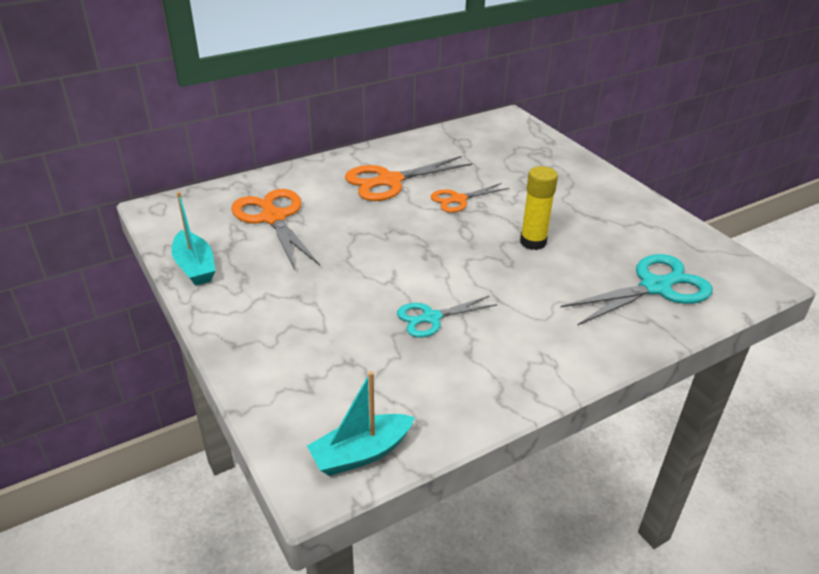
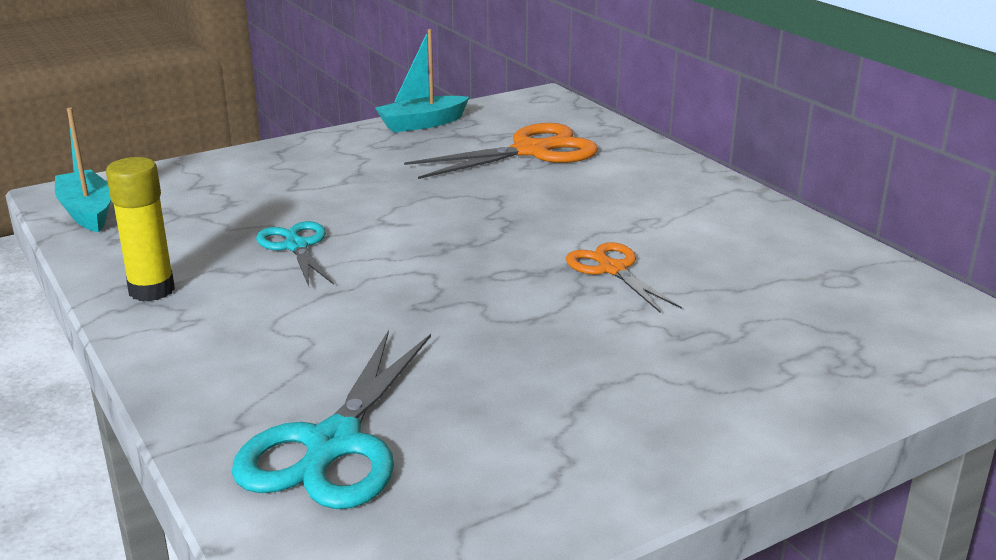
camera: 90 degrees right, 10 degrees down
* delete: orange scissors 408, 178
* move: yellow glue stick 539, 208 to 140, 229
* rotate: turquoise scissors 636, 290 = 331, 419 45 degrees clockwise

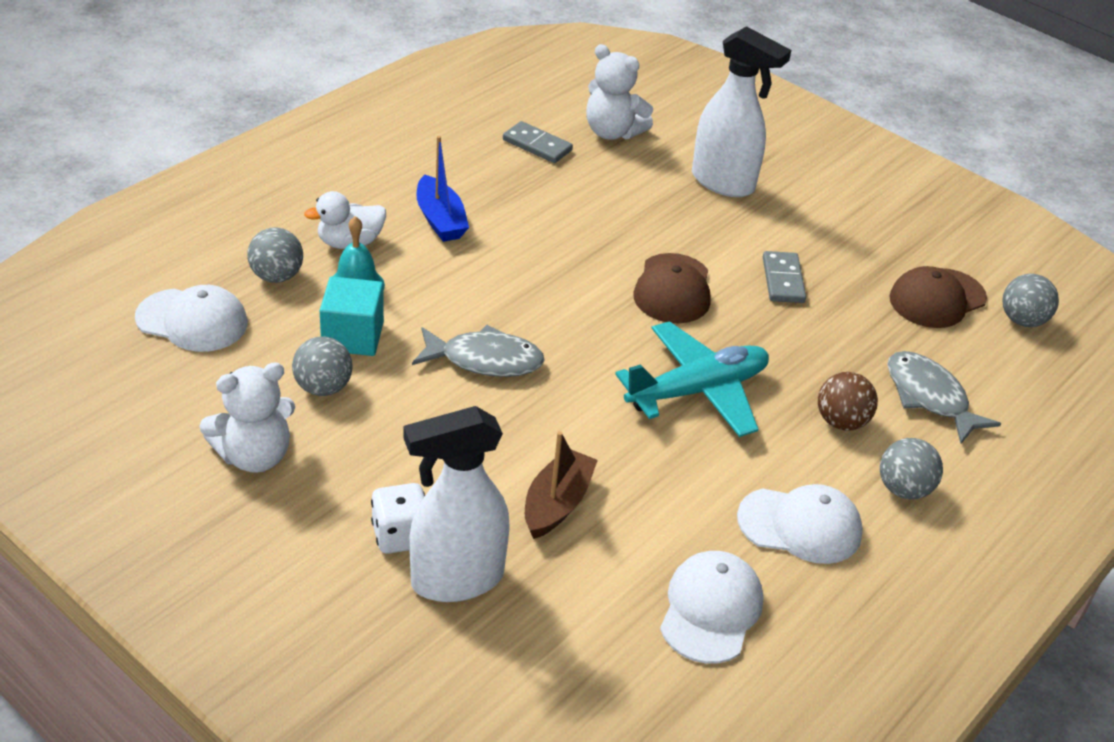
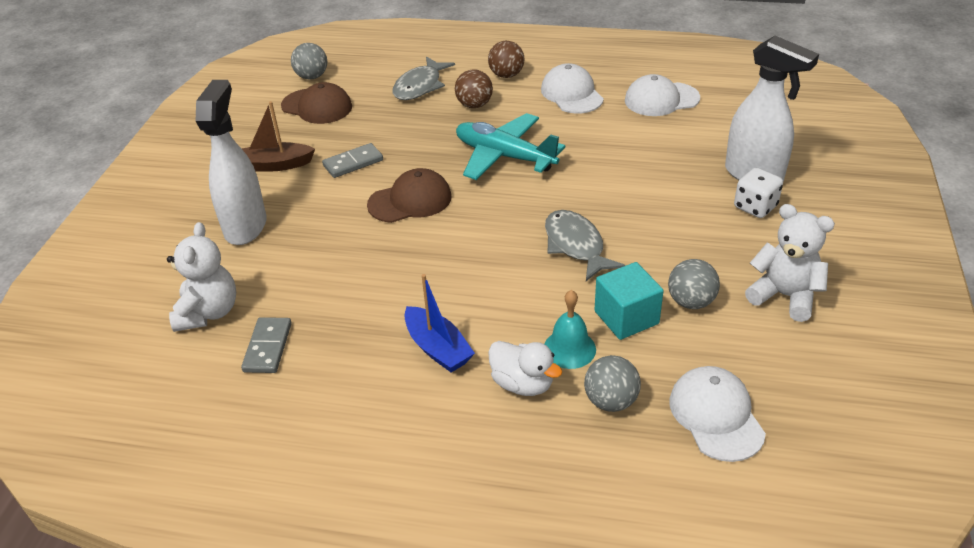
camera: 115 degrees left, 0 degrees up
* rotate: blue boat 442, 189 = 439, 323 105 degrees clockwise
* move: brown boat 561, 485 to 278, 136
* recolor: grey ball 911, 468 to brown ball 506, 59

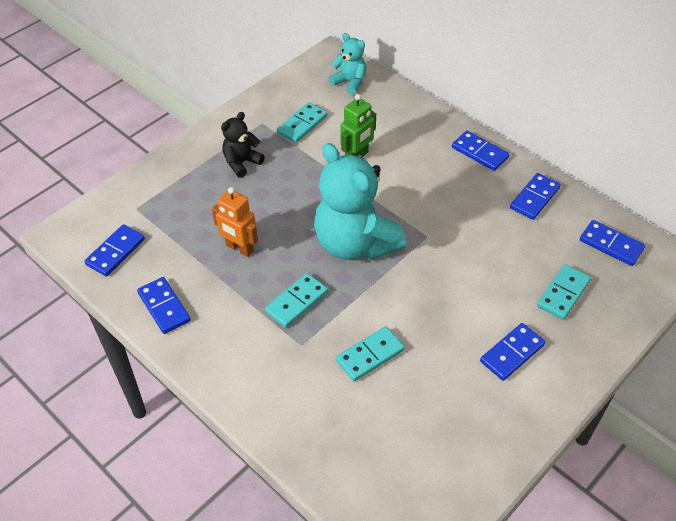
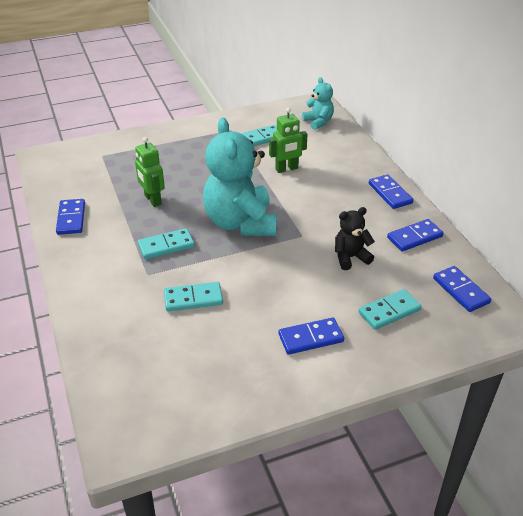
camera: 25 degrees right, 10 degrees down
* delete: blue domino 114, 250
* recolor: orange robot 235, 222 to green robot 150, 172
* move: black teddy bear 243, 145 to 355, 238

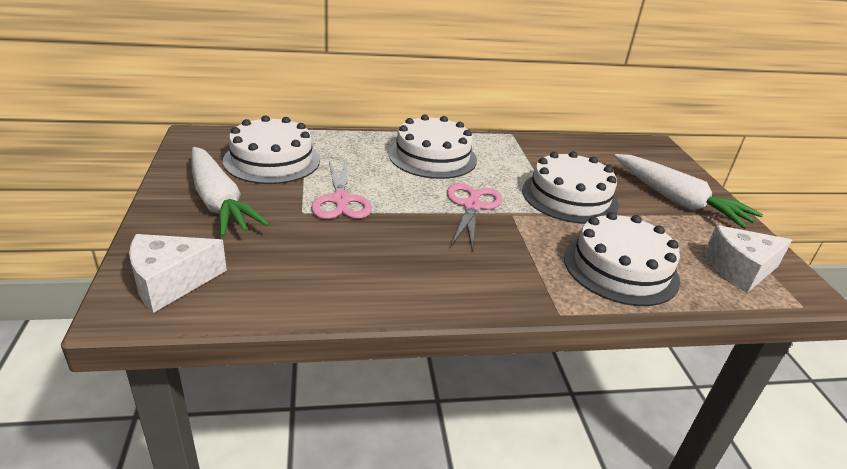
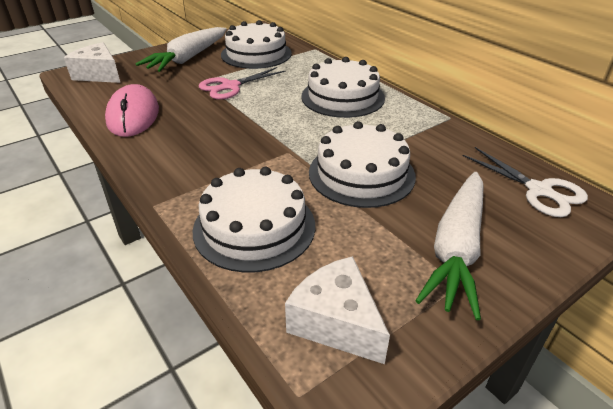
camera: 65 degrees right, 5 degrees up
* delete: pink scissors 474, 216
* insert: pink mouse 132, 110
* insert: white scissors 525, 182

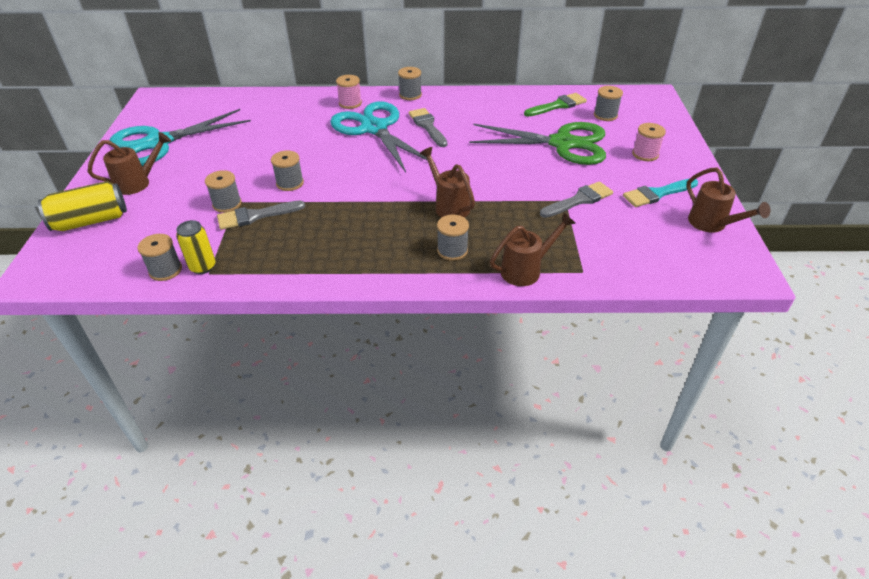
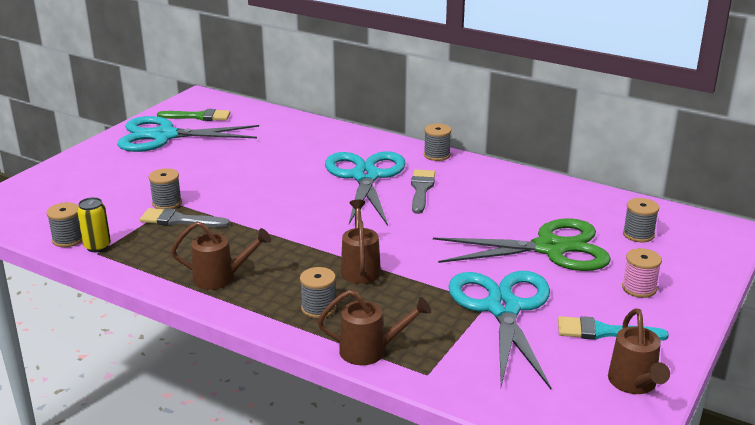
camera: 30 degrees right, 15 degrees down
* delete: yellow can 82, 206
* move: brown watering can 129, 163 to 221, 255
* delete: grey spool 287, 171
* delete: pink spool 349, 92
* rotate: green scissors 537, 143 = 522, 244 45 degrees counterclockwise
* move: green brush 555, 105 to 193, 115
* replace: grey brush 576, 199 to turquoise scissors 499, 330

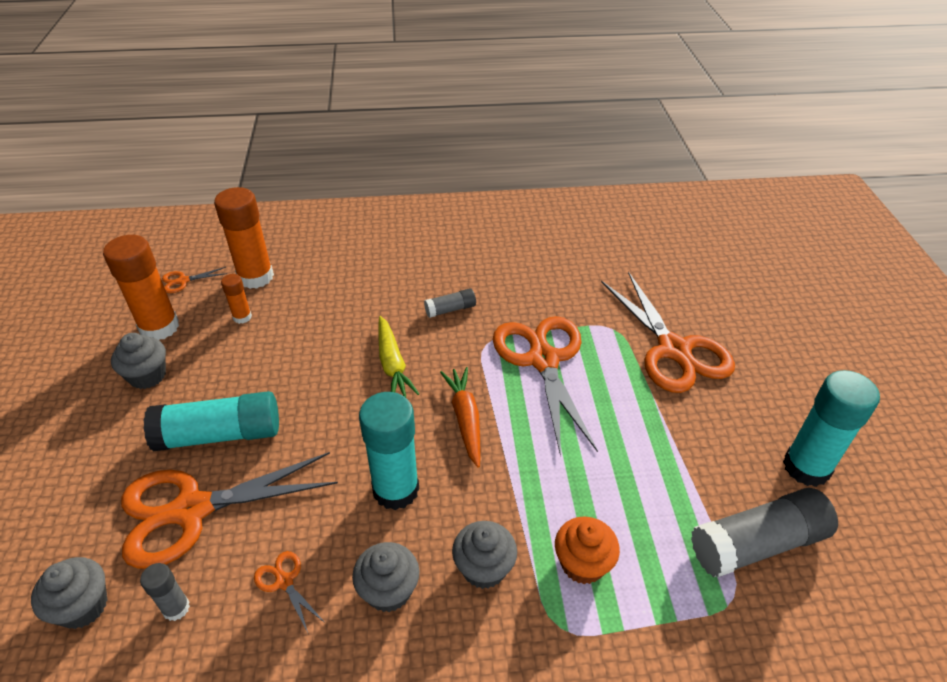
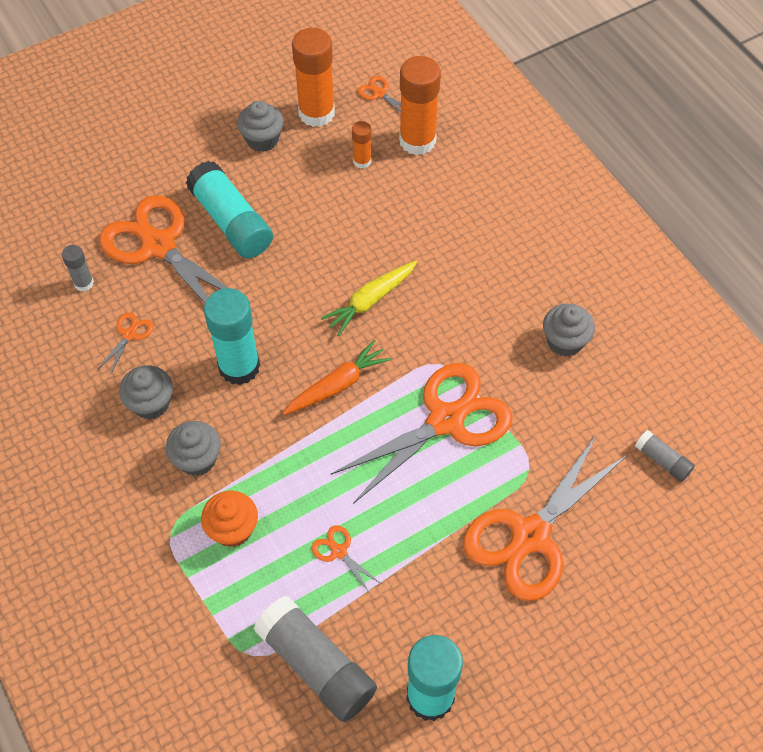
camera: 65 degrees right, 15 degrees up
* move: grey cupcake 69, 593 to 569, 330
* move: grey glue stick 450, 303 to 665, 456
* insert: orange scissors 346, 560

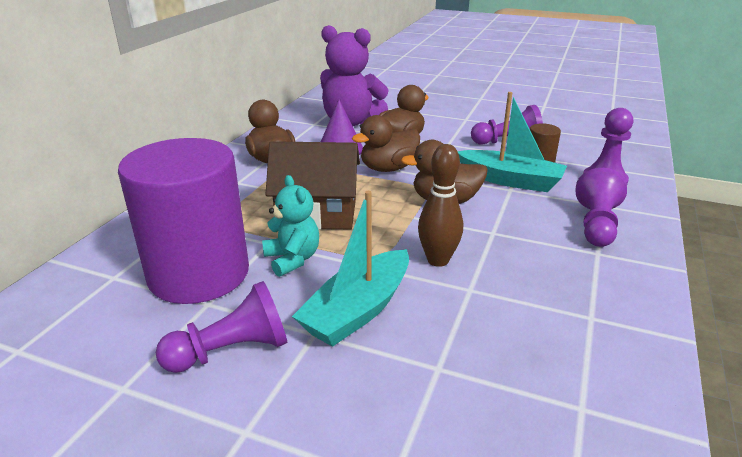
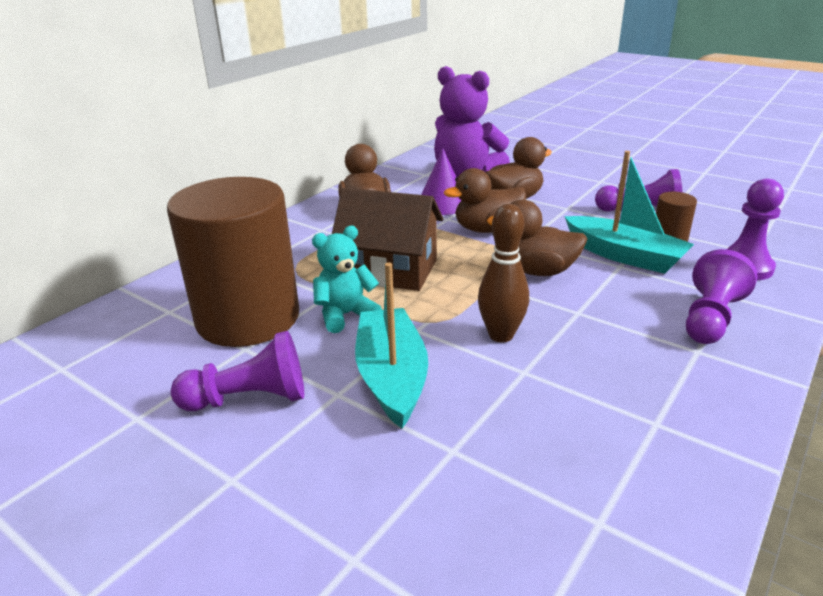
camera: 15 degrees right, 0 degrees up
* recolor: purple cylinder 183, 221 to brown cylinder 233, 262
* rotate: turquoise teddy bear 290, 226 = 347, 279 105 degrees counterclockwise
* rotate: turquoise boat 350, 269 = 391, 346 120 degrees clockwise

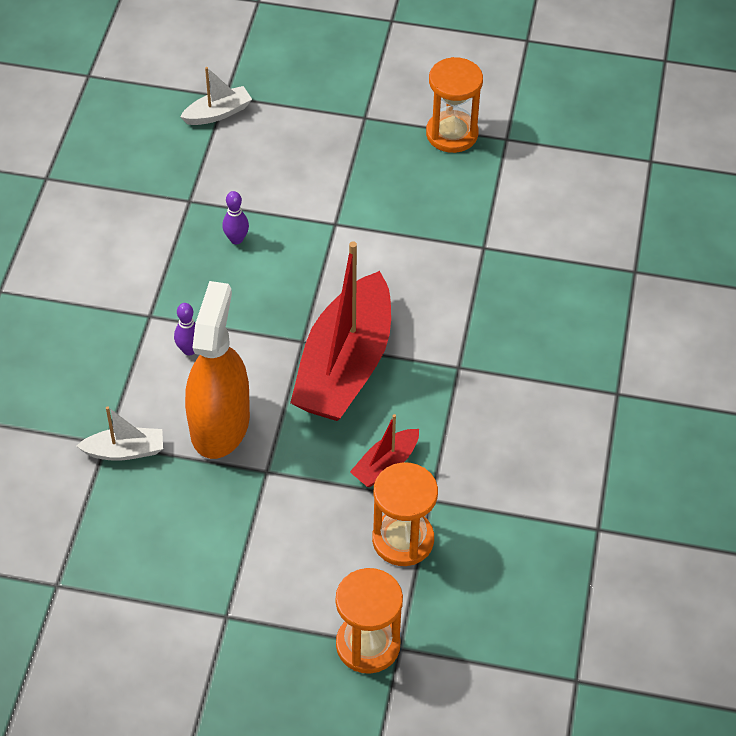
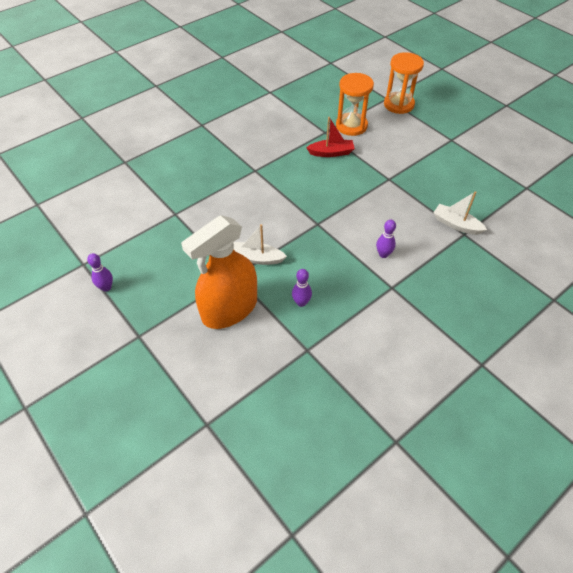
camera: 140 degrees left, 0 degrees up
* move: white boat 216, 96 to 260, 244
* move: orange spray bottle 217, 370 to 219, 272
* delete: red boat 340, 331
* replace: orange hourglass 454, 105 to purple bowling pin 100, 272

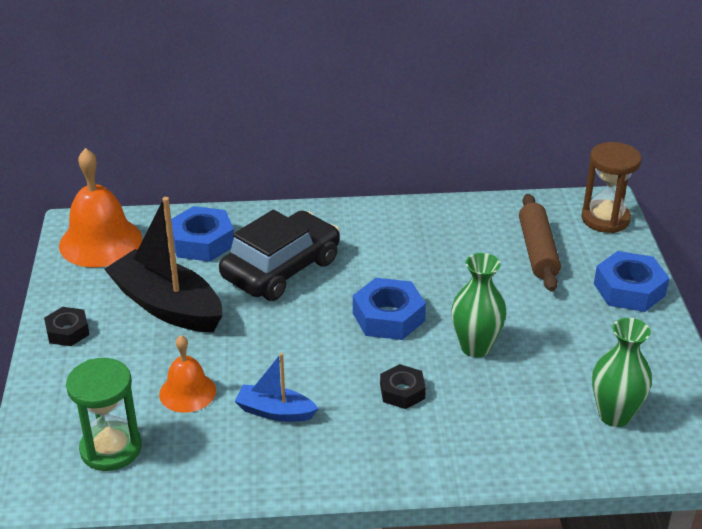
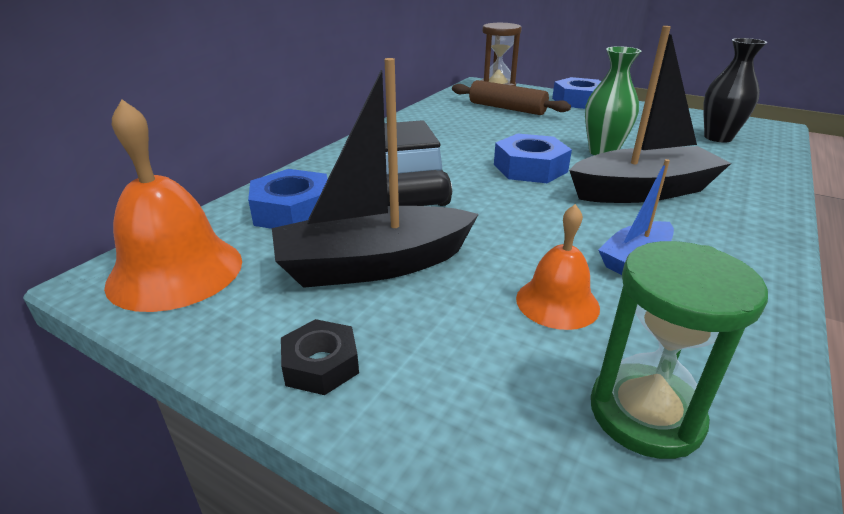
camera: 55 degrees left, 5 degrees down
* replace: black nut 403, 386 to black boat 650, 114
* recolor: green vase 622, 372 to black vase 735, 90

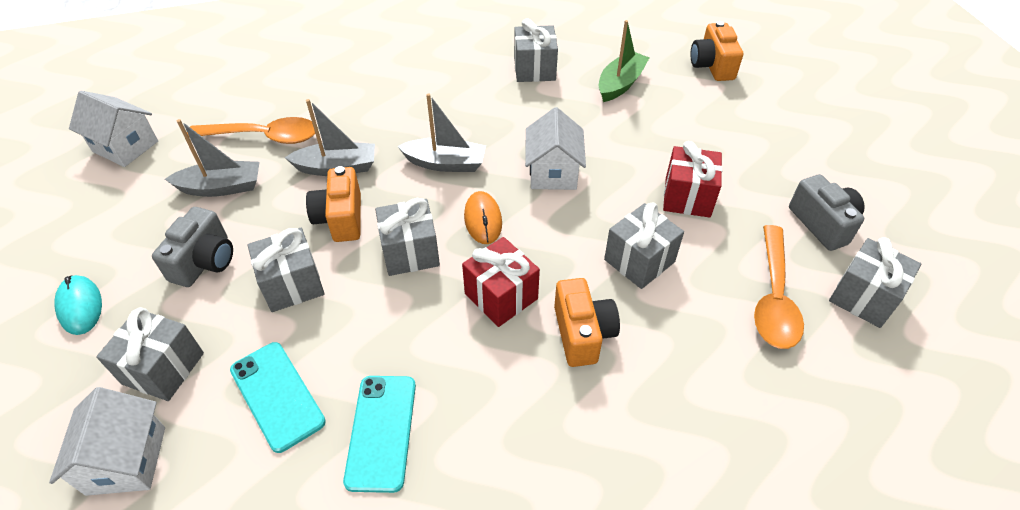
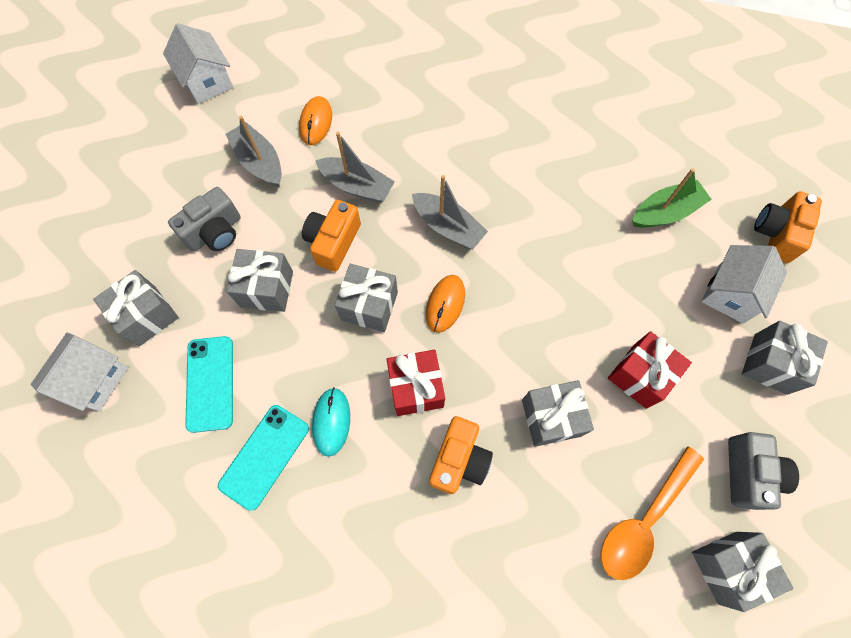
camera: 30 degrees right, 20 degrees up
* move: turquoise mouse 78, 305 to 331, 422
* rotate: grey boat 212, 158 = 254, 151 150 degrees counterclockwise
* replace: orange spoon 251, 130 to orange mouse 315, 120
* move: grey gift 536, 50 to 785, 358
* move: white house 555, 148 to 744, 284

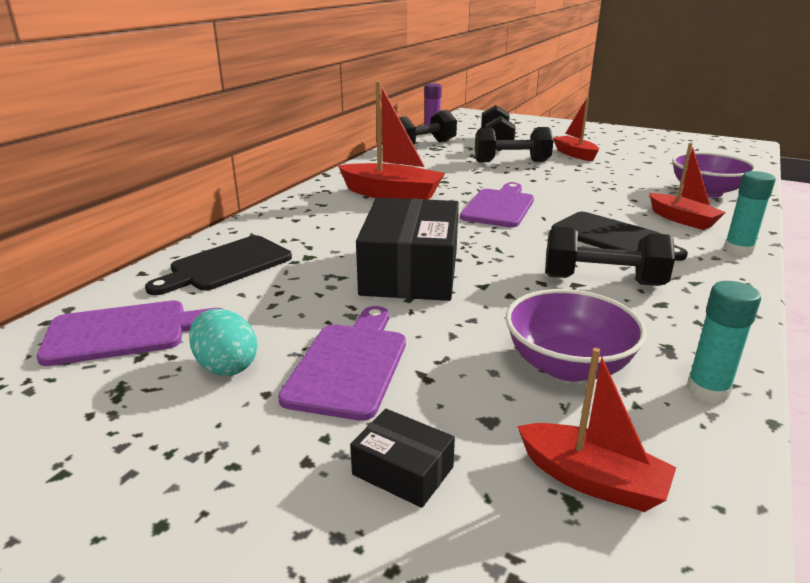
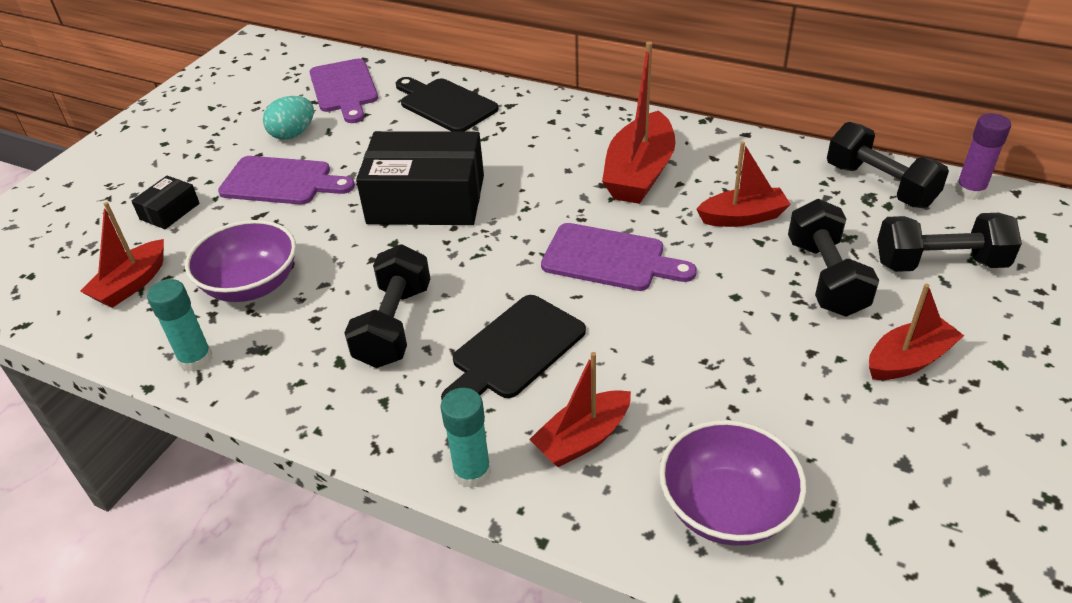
camera: 90 degrees right, 15 degrees up
* insert: red boat 743, 184

